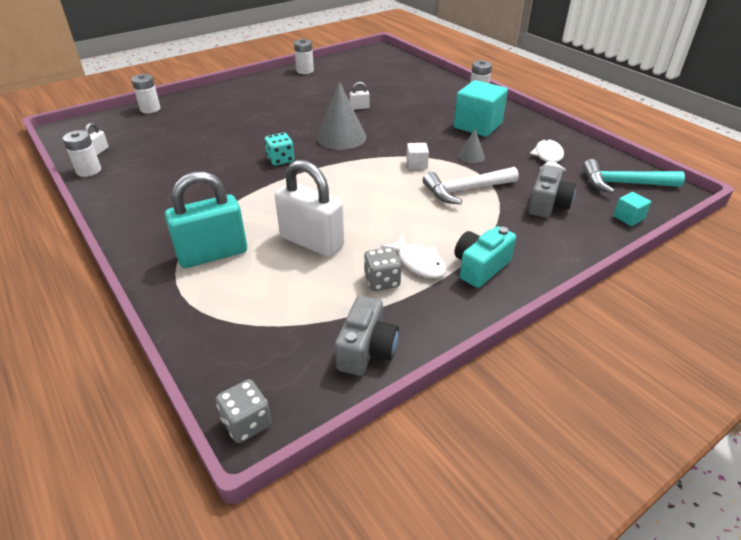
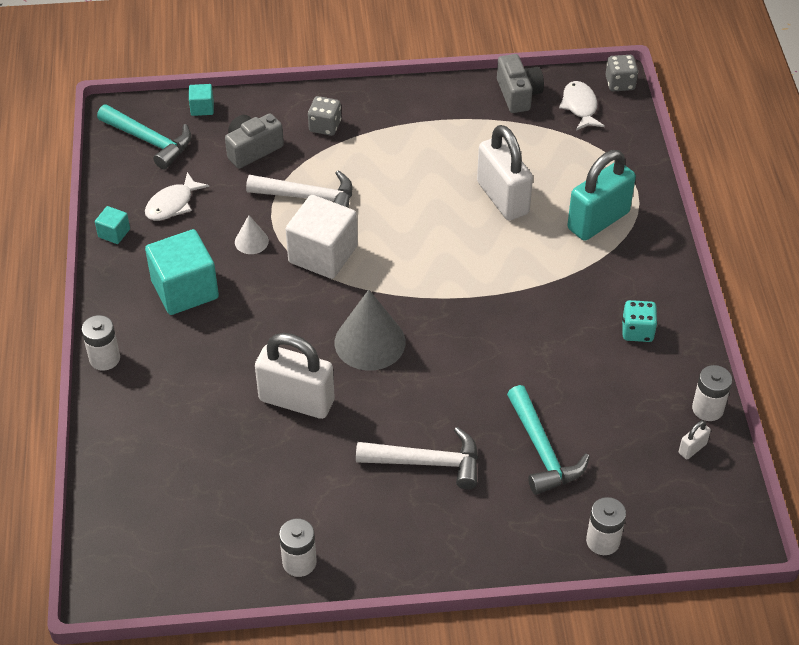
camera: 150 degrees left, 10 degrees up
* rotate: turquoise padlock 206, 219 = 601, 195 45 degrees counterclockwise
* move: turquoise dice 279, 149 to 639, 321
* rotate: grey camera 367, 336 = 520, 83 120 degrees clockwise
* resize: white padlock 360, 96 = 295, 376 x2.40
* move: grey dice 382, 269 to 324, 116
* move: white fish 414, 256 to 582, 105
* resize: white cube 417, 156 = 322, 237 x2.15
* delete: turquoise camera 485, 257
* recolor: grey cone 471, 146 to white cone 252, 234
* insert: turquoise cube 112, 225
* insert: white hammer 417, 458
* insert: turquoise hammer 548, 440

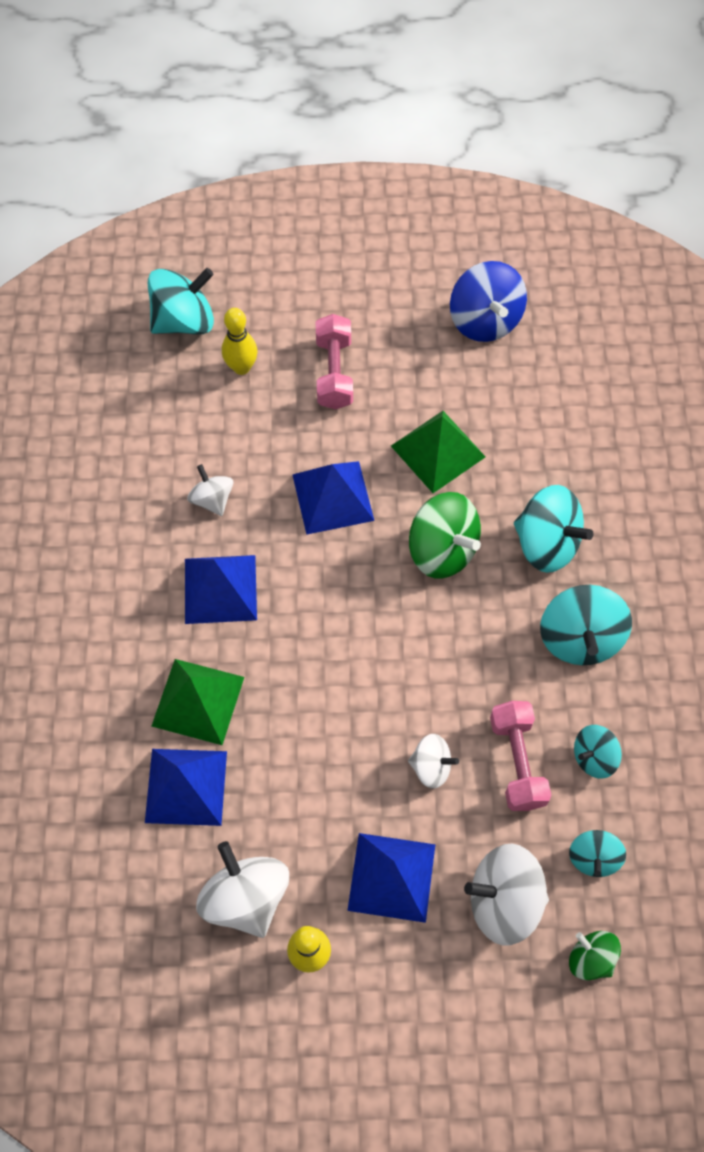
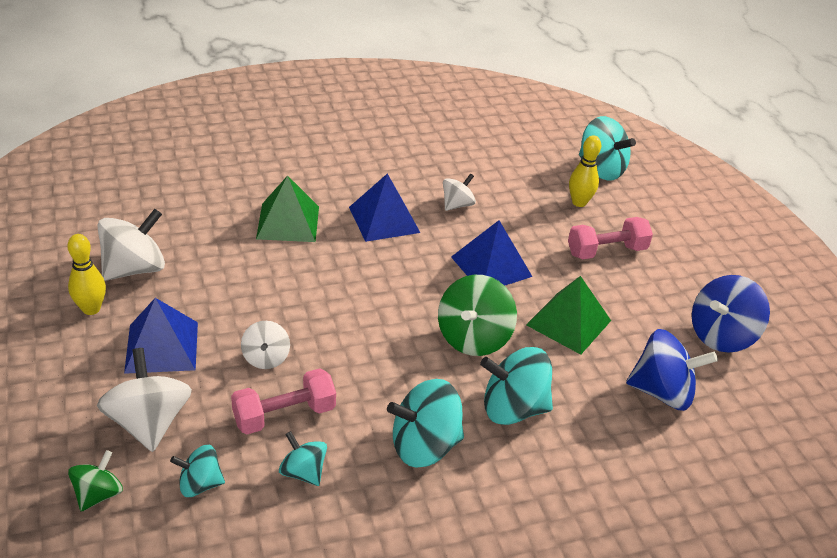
camera: 70 degrees right, 25 degrees down
* delete: blue pyramid 186, 787
* rotate: turquoise spinning top 554, 529 = 516, 386 75 degrees clockwise
* insert: blue spinning top 672, 370

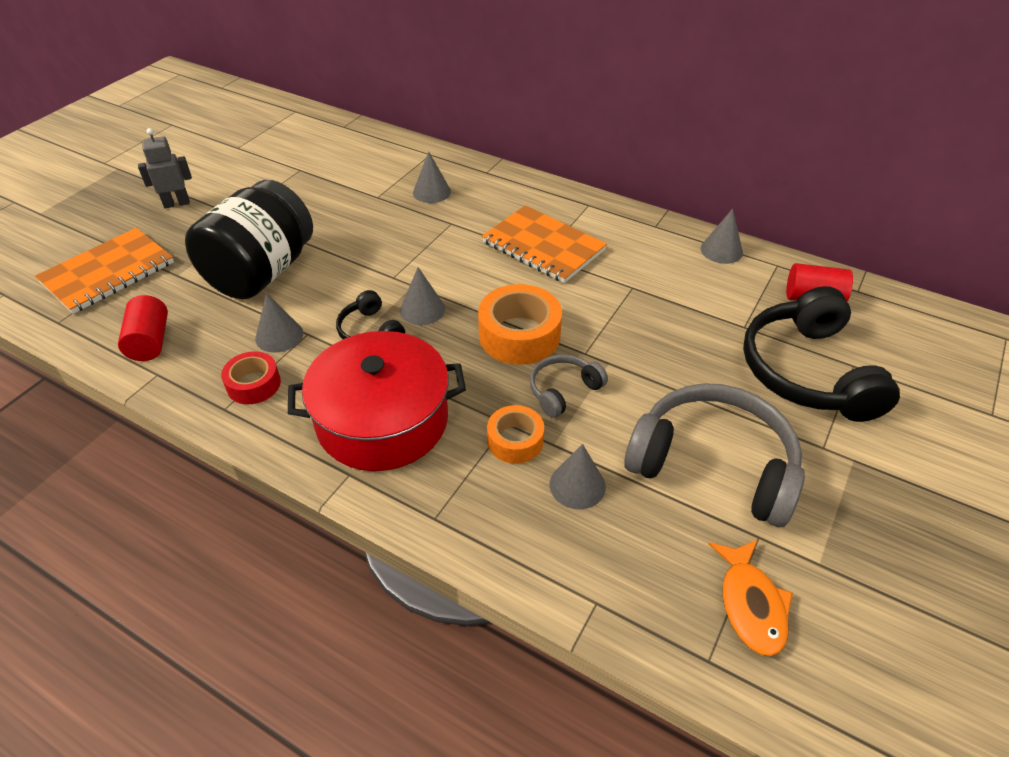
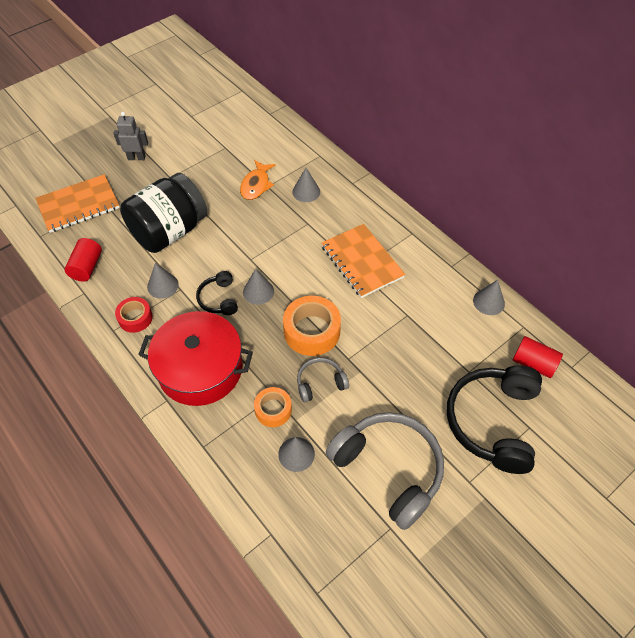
camera: 20 degrees right, 10 degrees up
* move: orange fish 750, 597 to 258, 180

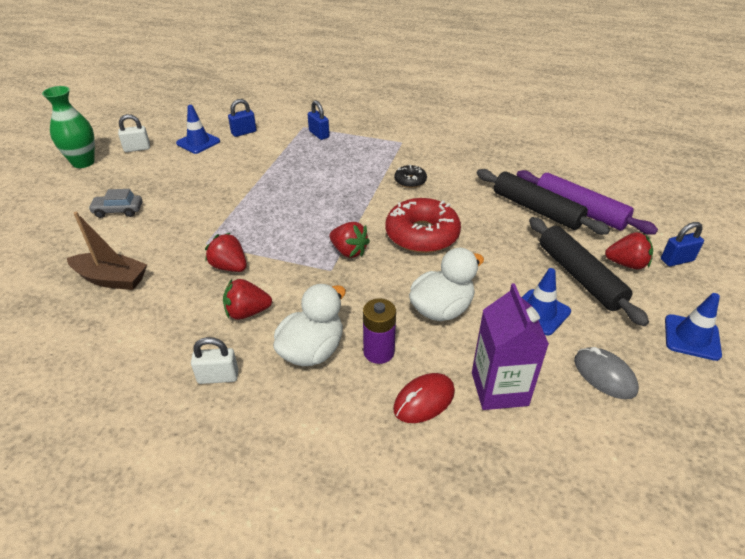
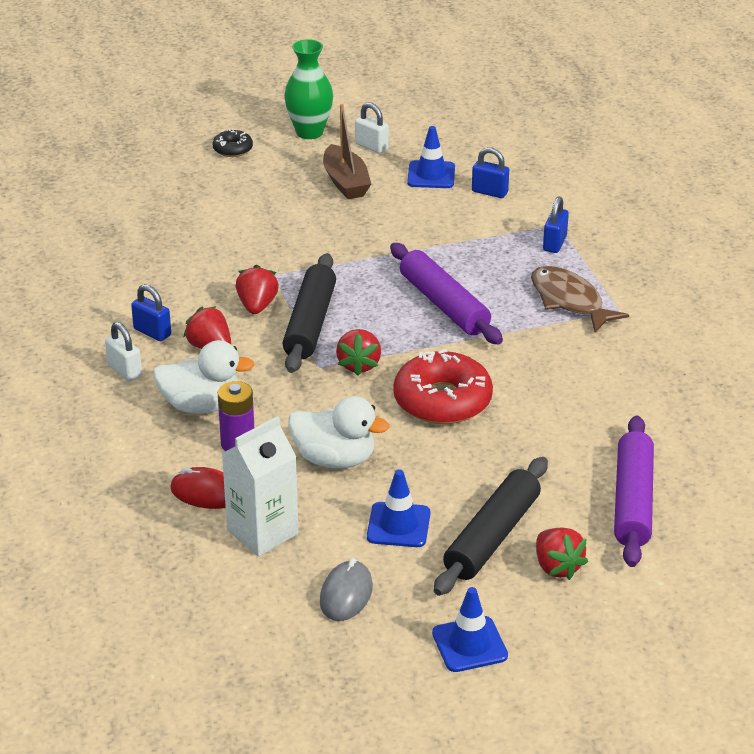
camera: 55 degrees right, 5 degrees down
* move: brown boat 107, 251 to 347, 151
* delete: grey car 115, 203
* move: black donut 410, 176 to 233, 143
* recolor: purple carton 510, 346 to white carton 259, 486
* move: black rolling pin 543, 202 to 309, 313
* move: blue padlock 682, 244 to 151, 312
* insert: purple rolling pin 446, 293
* insert: brown fish 580, 299

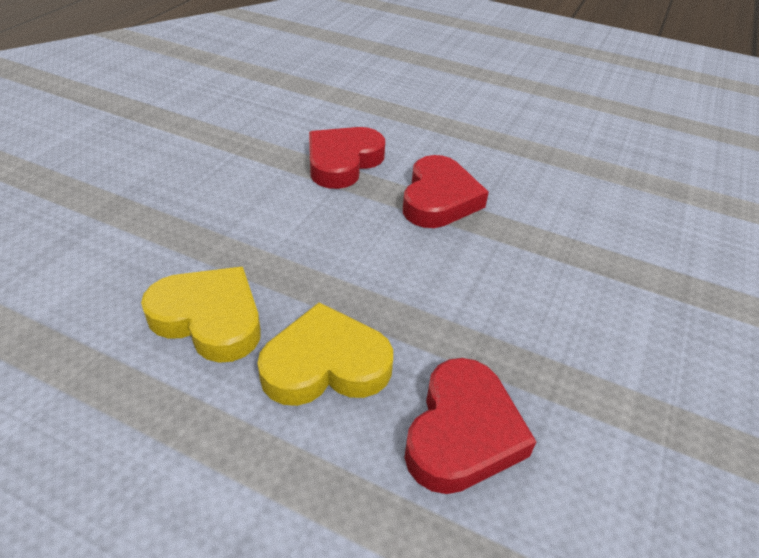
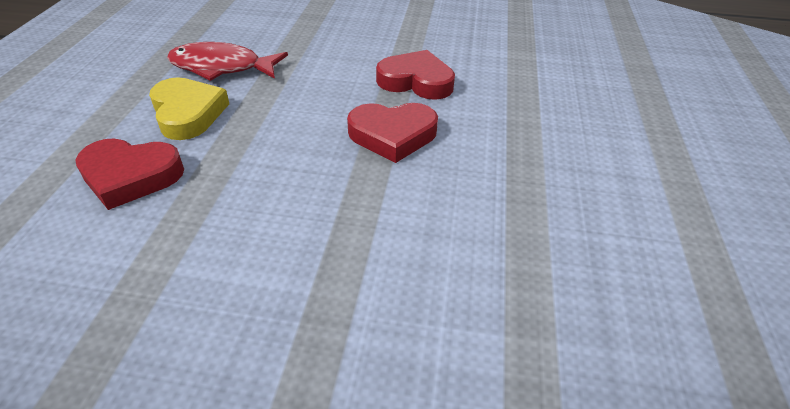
camera: 75 degrees right, 0 degrees up
* replace: yellow heart 201, 315 to red fish 227, 61

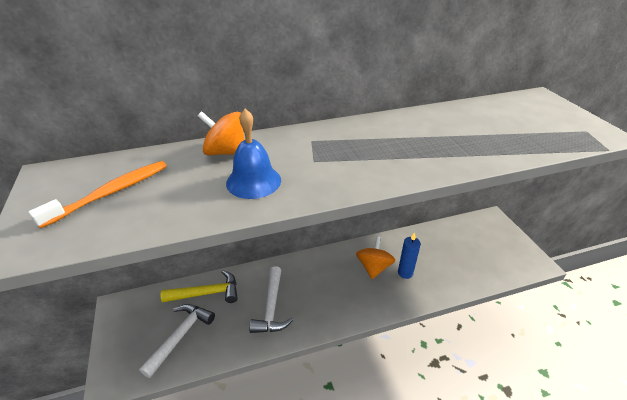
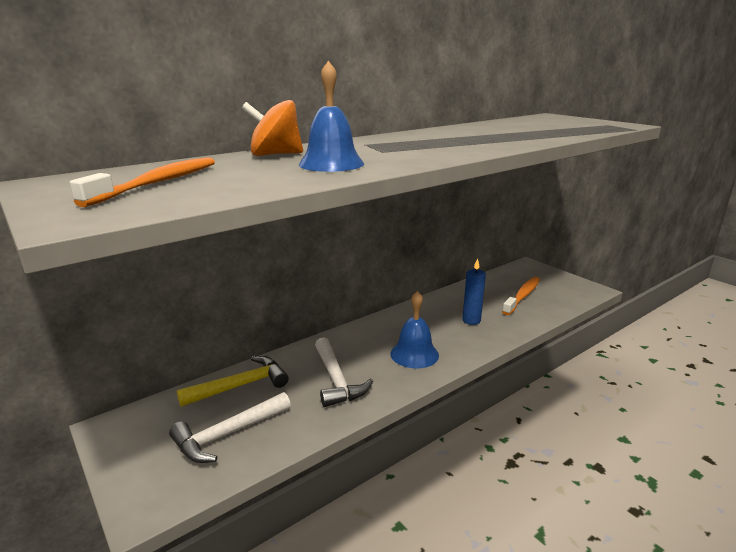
camera: 20 degrees left, 15 degrees down
* rotate: white hammer 177, 341 = 230, 427 135 degrees counterclockwise
* delete: orange spinning top 376, 257
* insert: blue bell 414, 329
* insert: orange toothbrush 521, 296

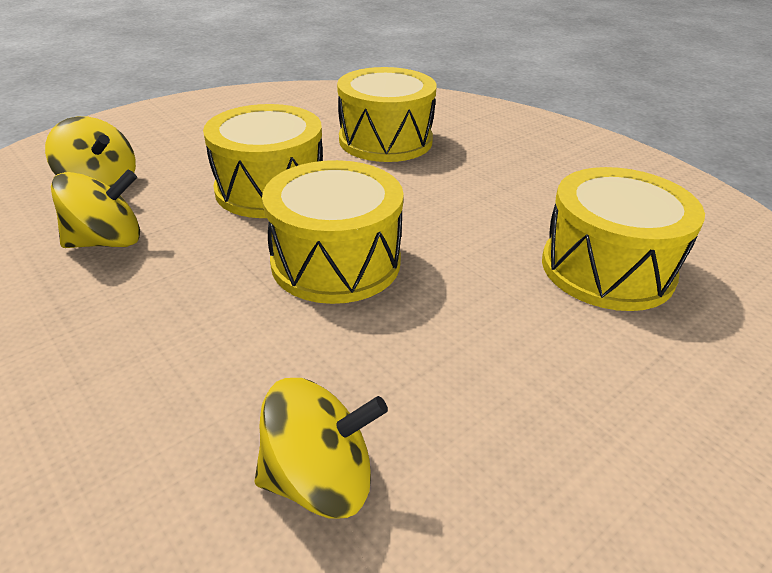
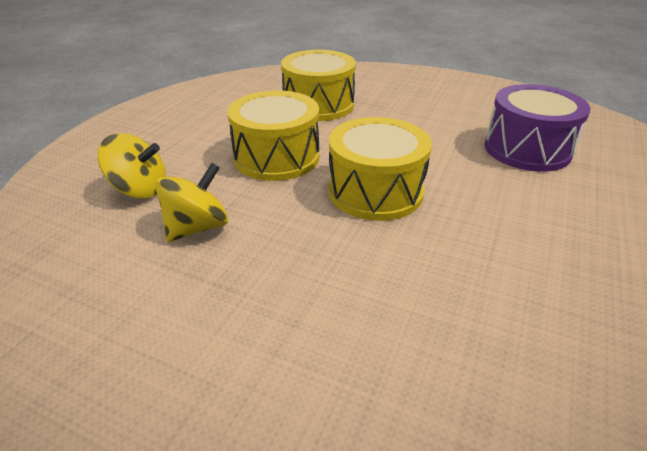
camera: 25 degrees left, 0 degrees up
* delete: yellow spinning top 321, 448
* recolor: yellow drum 623, 239 to purple drum 537, 128

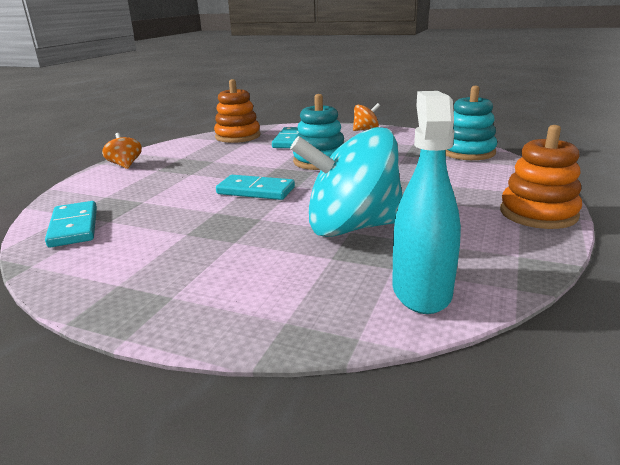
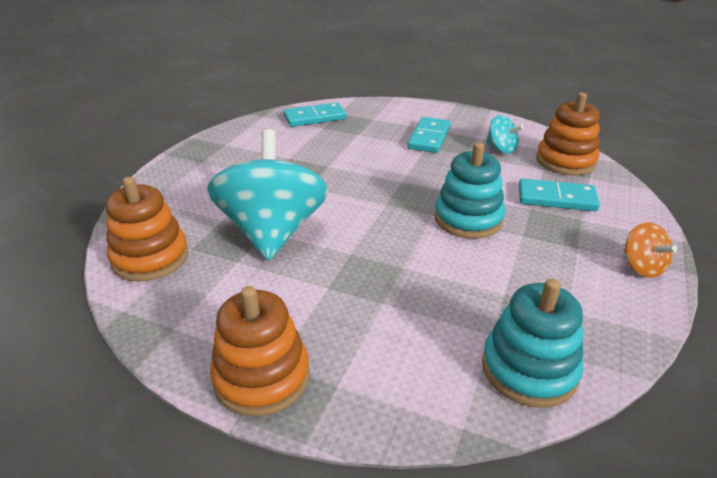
camera: 90 degrees right, 10 degrees up
* delete: orange spinning top 122, 151
* move: turquoise domino 255, 187 to 429, 135
* replace: turquoise spray bottle 426, 202 to orange stacking toy 147, 229
* insert: turquoise spinning top 505, 134

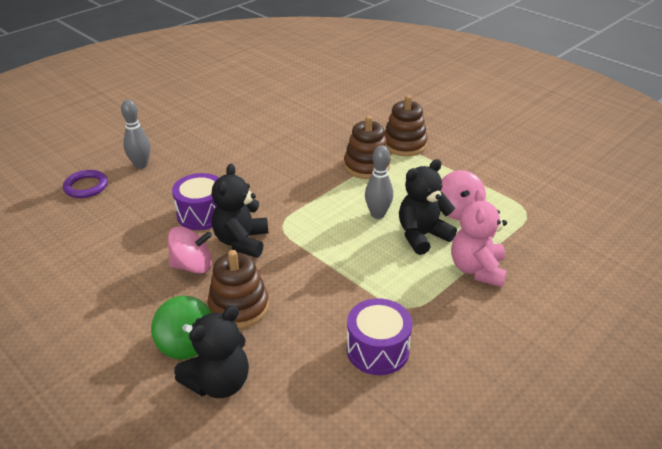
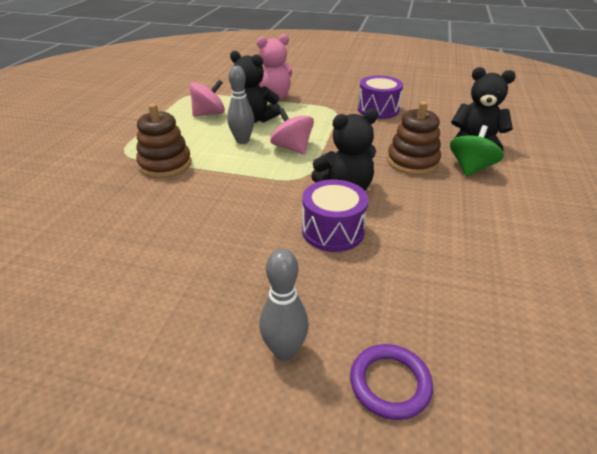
camera: 120 degrees left, 0 degrees up
* move: pink spinning top 190, 250 to 292, 131
* delete: brown stacking toy 406, 125

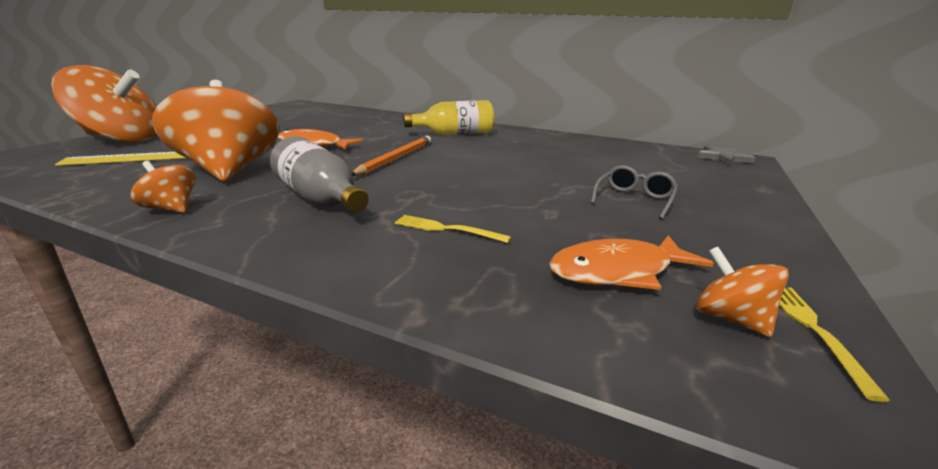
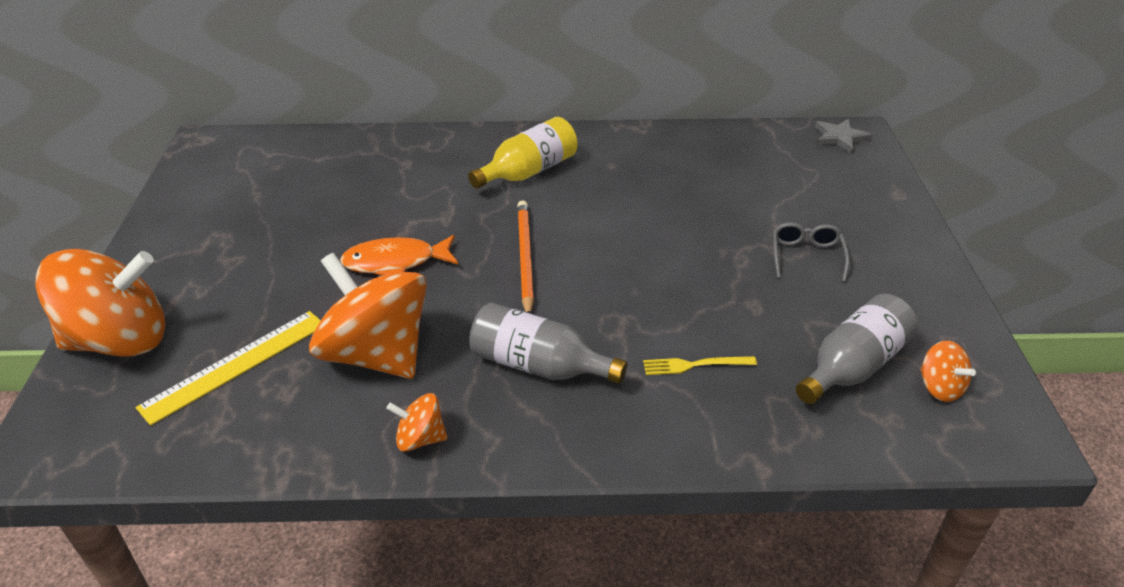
camera: 25 degrees left, 15 degrees up
* replace: orange fish 631, 262 to grey bottle 857, 349
* rotate: orange spinning top 742, 292 = 948, 371 150 degrees counterclockwise
* delete: yellow fork 834, 344

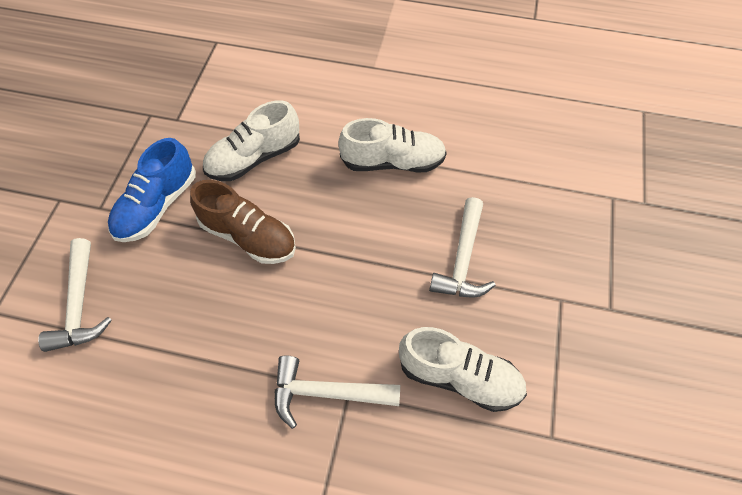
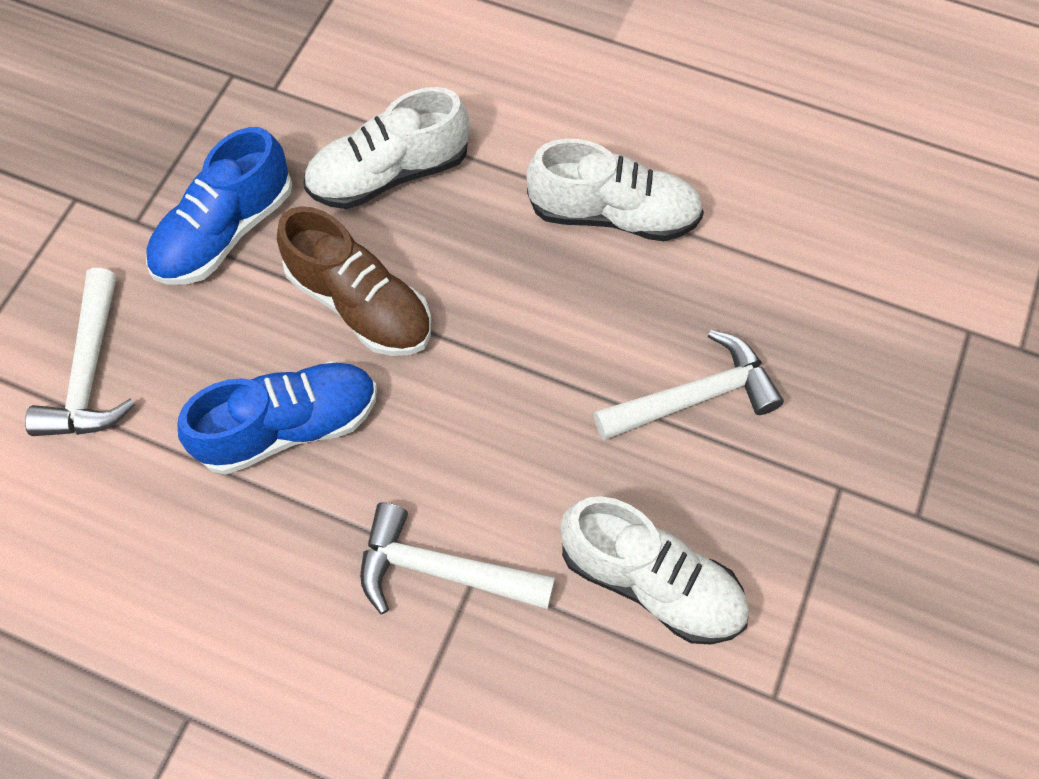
camera: 10 degrees right, 5 degrees up
* rotate: white hammer 462, 247 = 689, 385 135 degrees counterclockwise
* insert: blue shoe 277, 418

